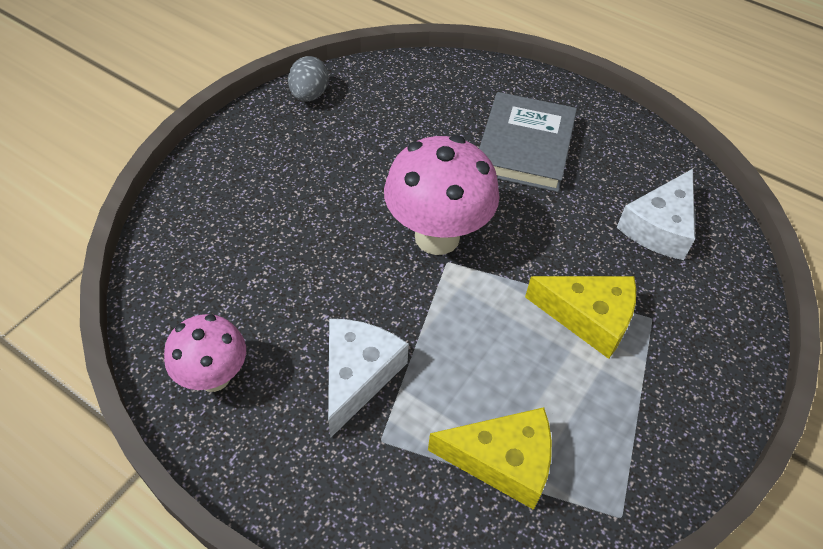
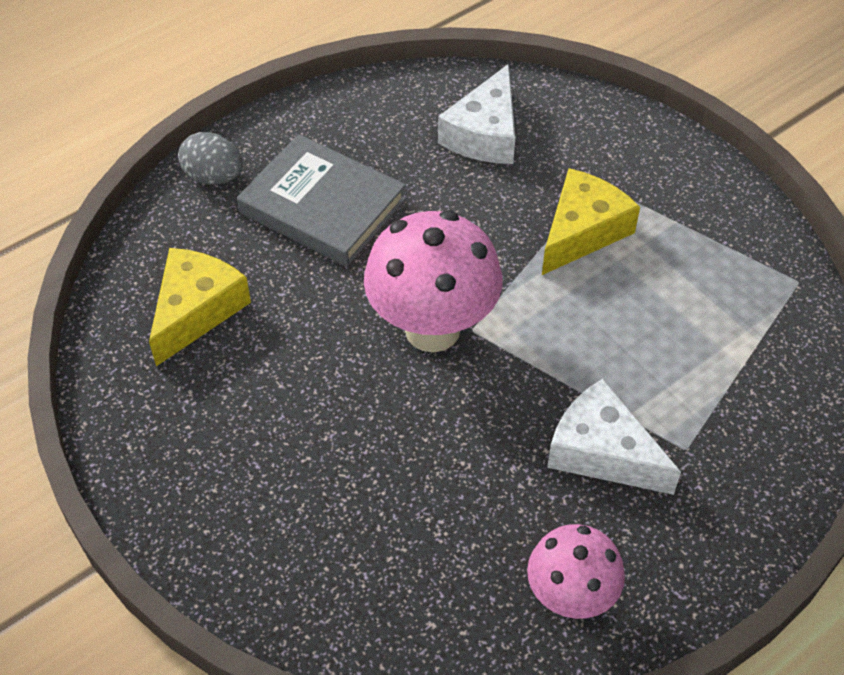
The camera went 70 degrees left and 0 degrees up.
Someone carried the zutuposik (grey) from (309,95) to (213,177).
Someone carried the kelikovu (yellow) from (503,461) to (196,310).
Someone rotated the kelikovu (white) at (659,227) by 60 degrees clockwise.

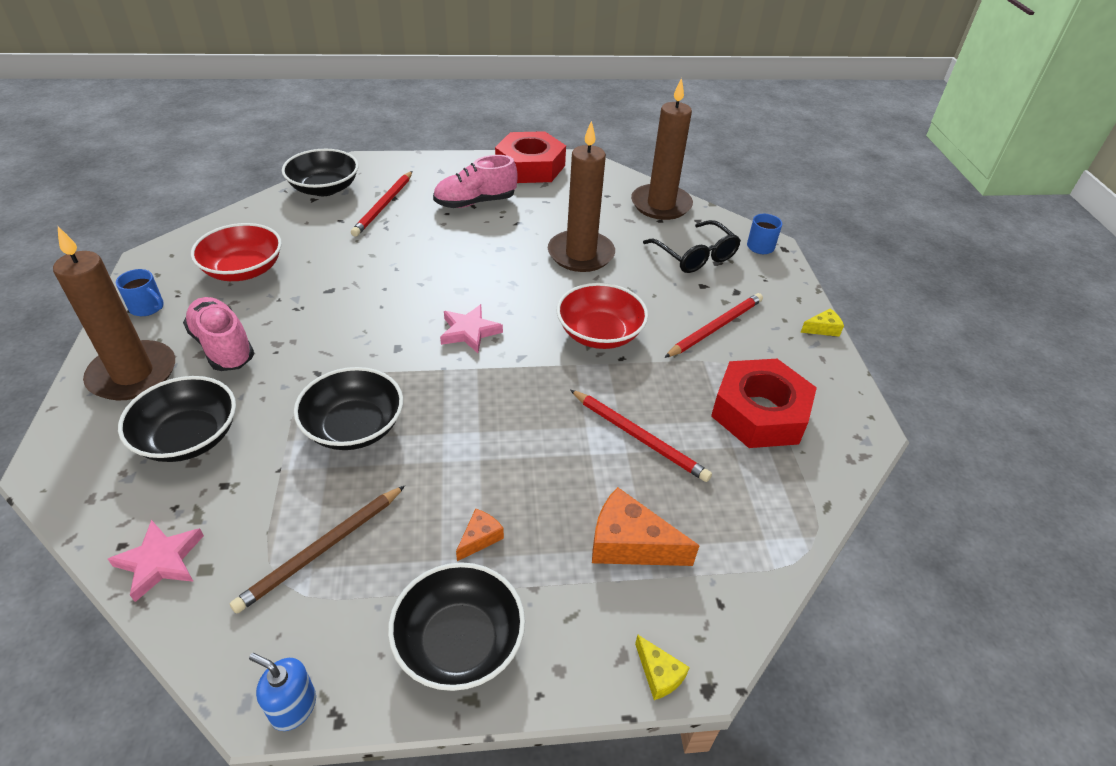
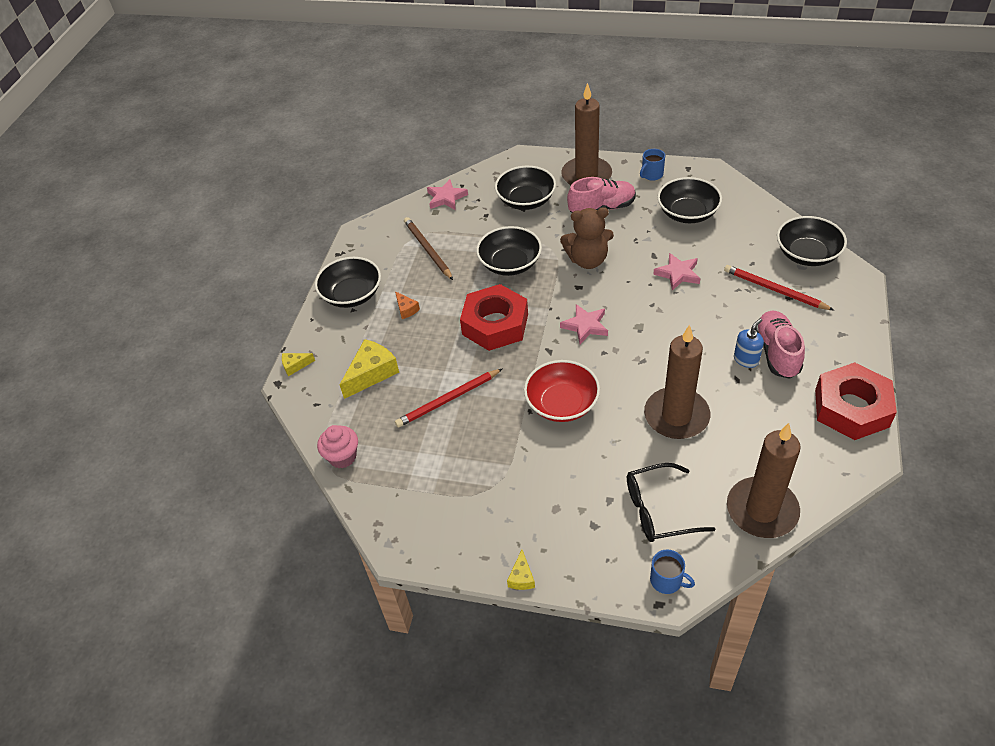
The camera went 115 degrees right and 5 degrees up.
Someone took away the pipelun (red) at (715,327).
Someone put down the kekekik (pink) at (342,457).
Someone put down the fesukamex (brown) at (587,260).
Someone put down the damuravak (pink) at (678,274).
Someone carried the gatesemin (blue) from (293,707) to (746,359).
Someone carried the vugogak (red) from (759,412) to (495,324).
Someone repainted the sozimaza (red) at (243,270), which became the sozimaza (black) at (687,213).
Someone repainted the kelikovu (orange) at (630,544), which became the kelikovu (yellow) at (371,373).

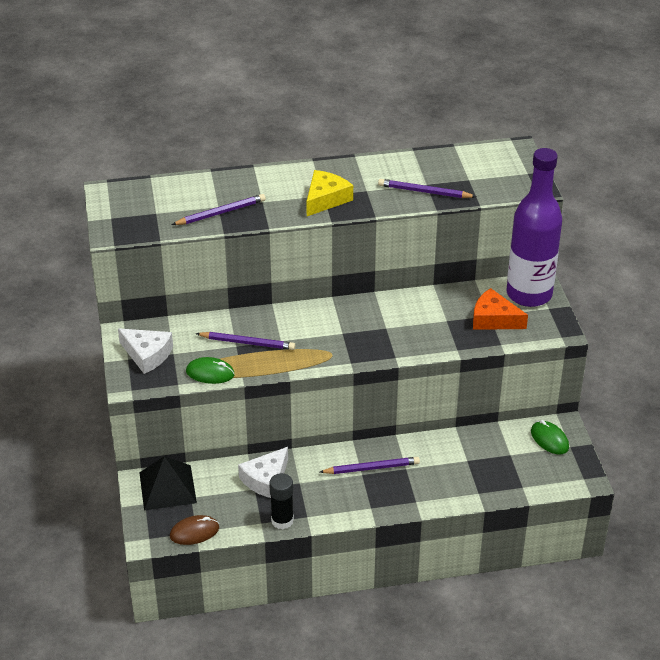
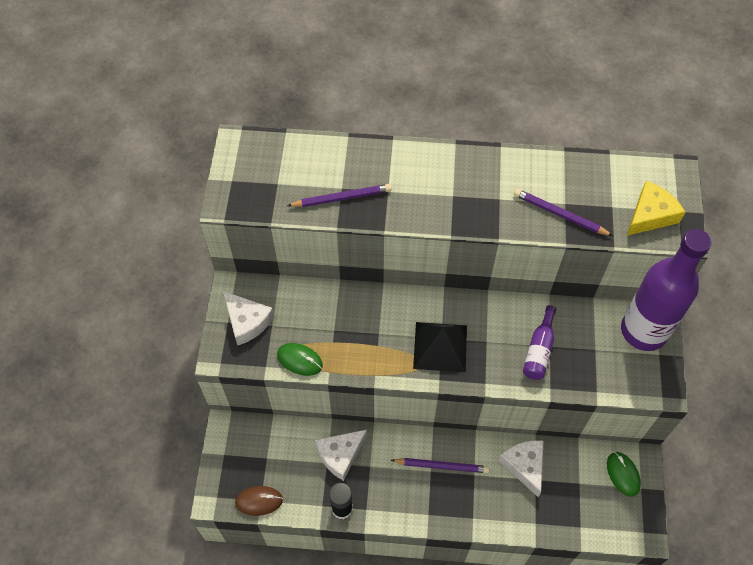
The camera went 15 degrees right and 20 degrees up.
Someone took away the pipelun (purple) at (247,343).
Someone took away the kelikovu (orange) at (494,319).
Someone put down the kelikovu (white) at (524,465).
Someone put down the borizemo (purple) at (539,350).
Someone carried the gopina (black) from (167,487) to (440,347).
Someone carried the kelikovu (yellow) from (326,199) to (650,215).

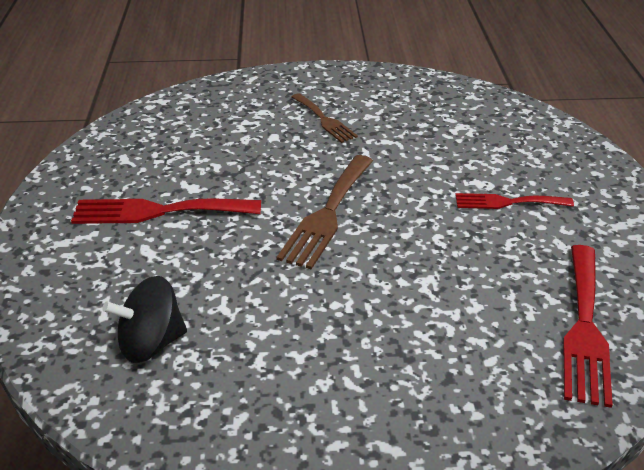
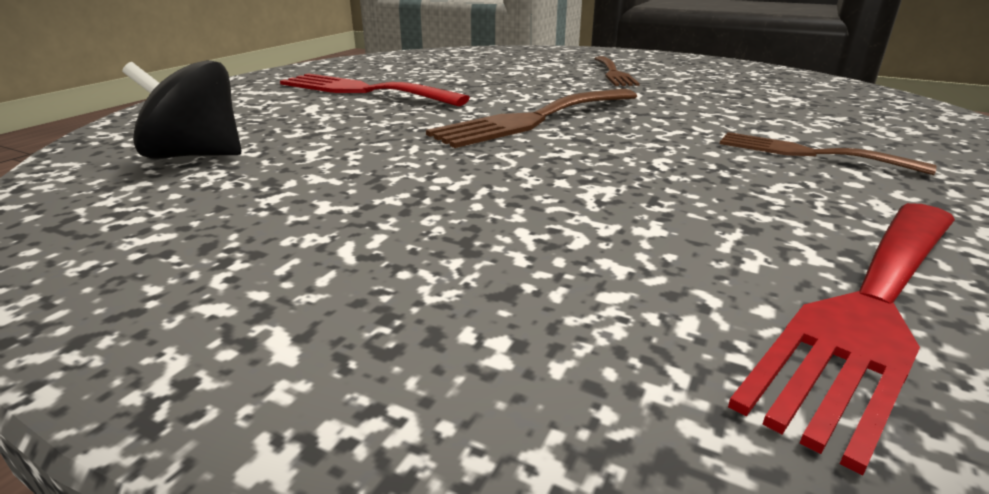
The camera went 30 degrees right and 10 degrees down.
Someone repainted the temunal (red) at (507,202), which became the temunal (brown) at (808,153).

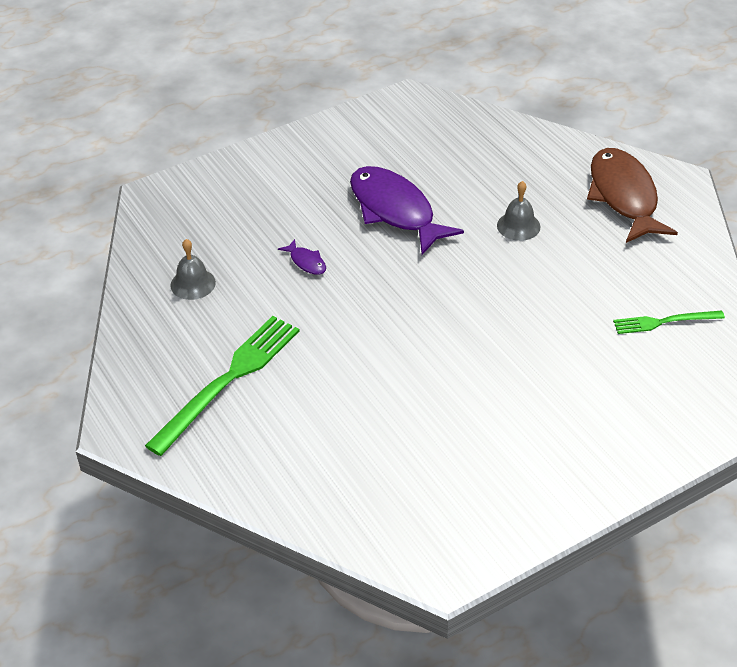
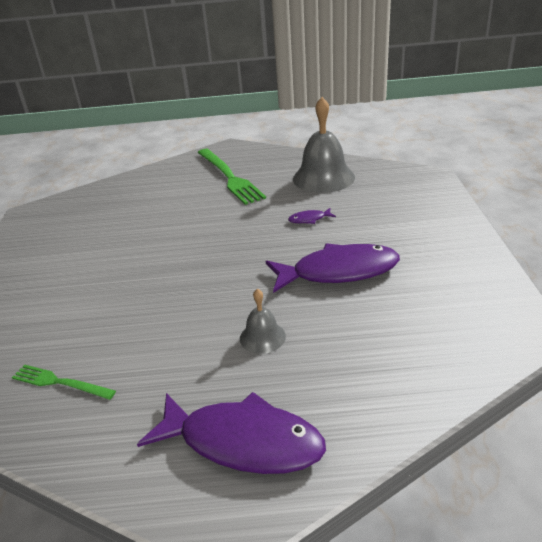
The camera went 120 degrees right and 10 degrees down.
Someone repainted the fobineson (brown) at (624,196), which became the fobineson (purple) at (243,442).
Someone rotated the temunal (green) at (664,322) by 90 degrees counterclockwise.
Someone scaled the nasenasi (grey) at (193,284) by 1.97.

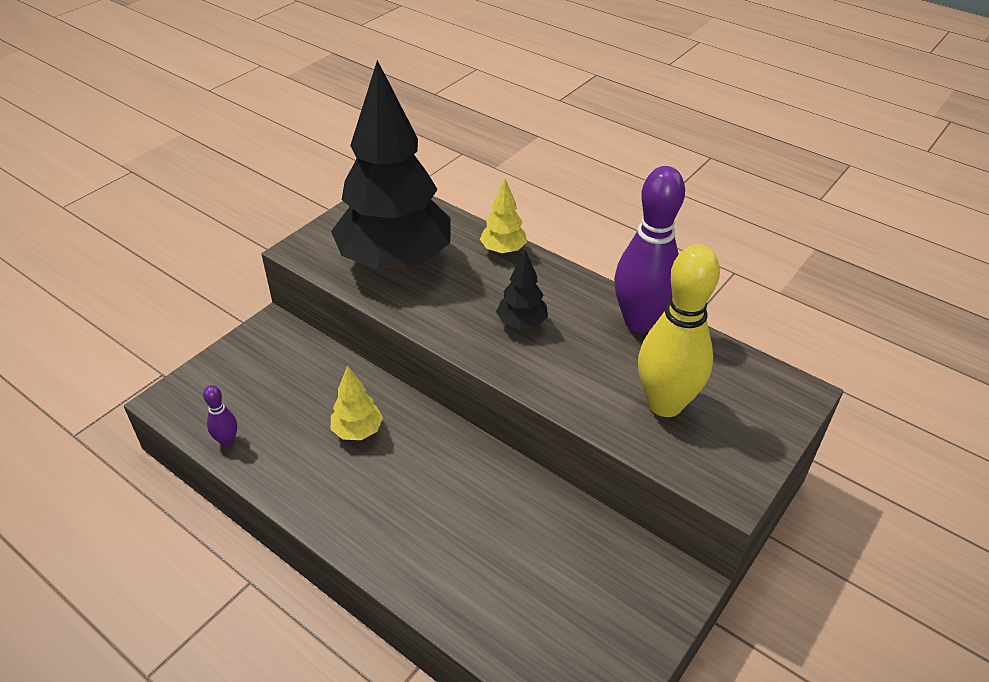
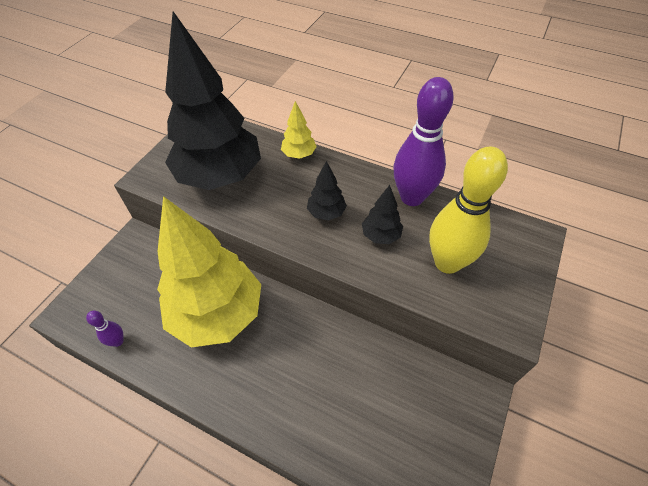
The camera went 10 degrees left and 10 degrees up.
Someone put down the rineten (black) at (381,235).
Someone scaled the rineten (yellow) at (358,431) by 2.45.

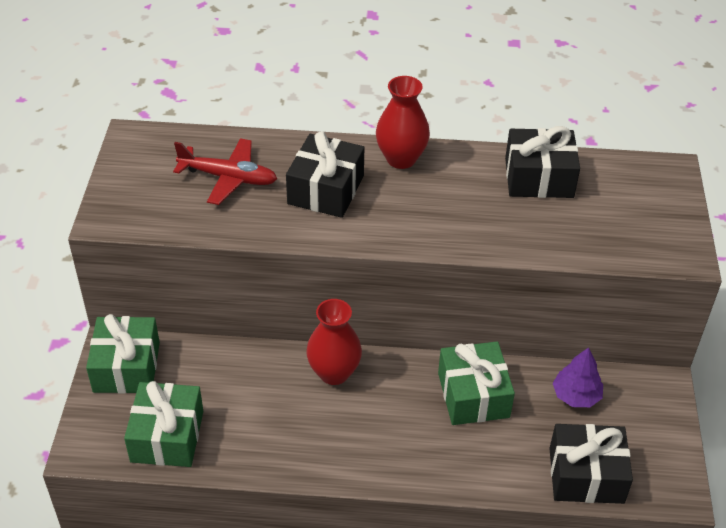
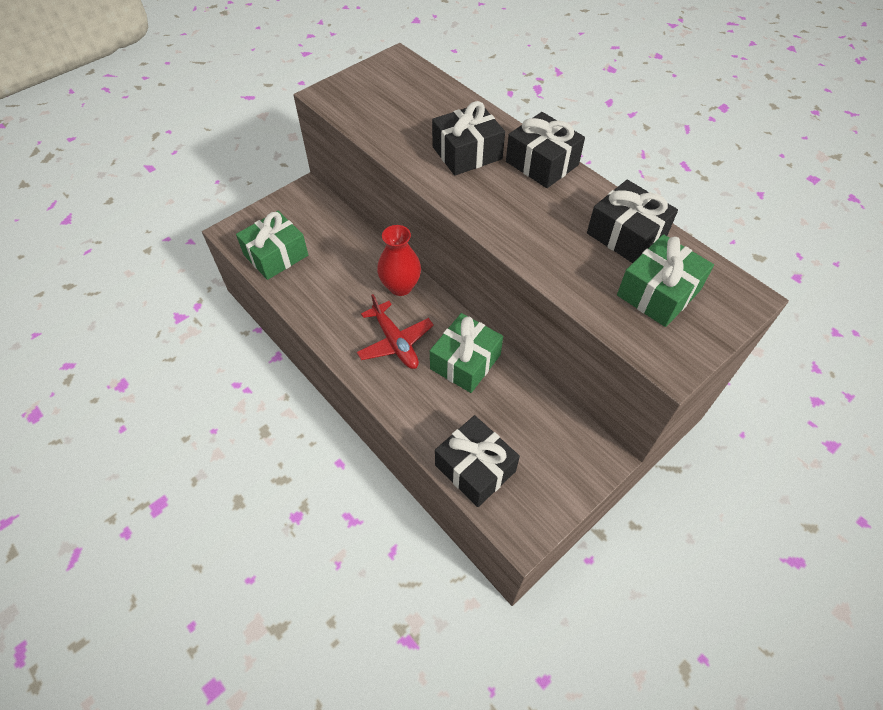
The camera went 45 degrees right and 10 degrees up.
Someone took away the rineten (purple) at (576,395).
Someone carried the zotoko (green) from (126,367) to (658,293).
Someone carried the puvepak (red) from (228,178) to (395,342).
Someone swapped the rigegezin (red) at (401,159) for the zotoko (black) at (542,163).

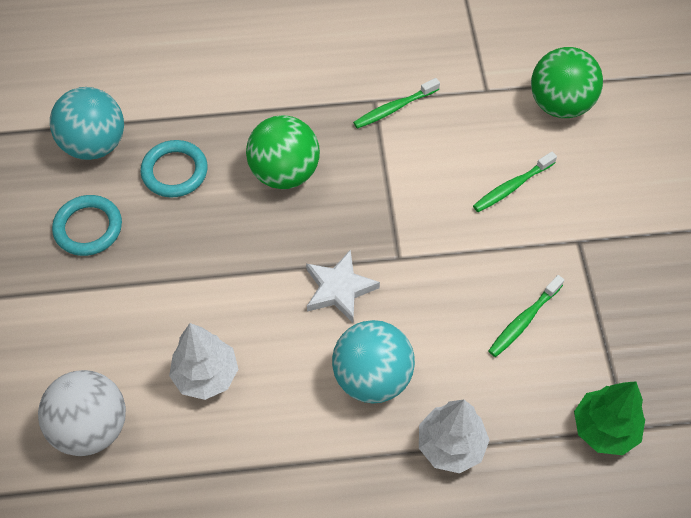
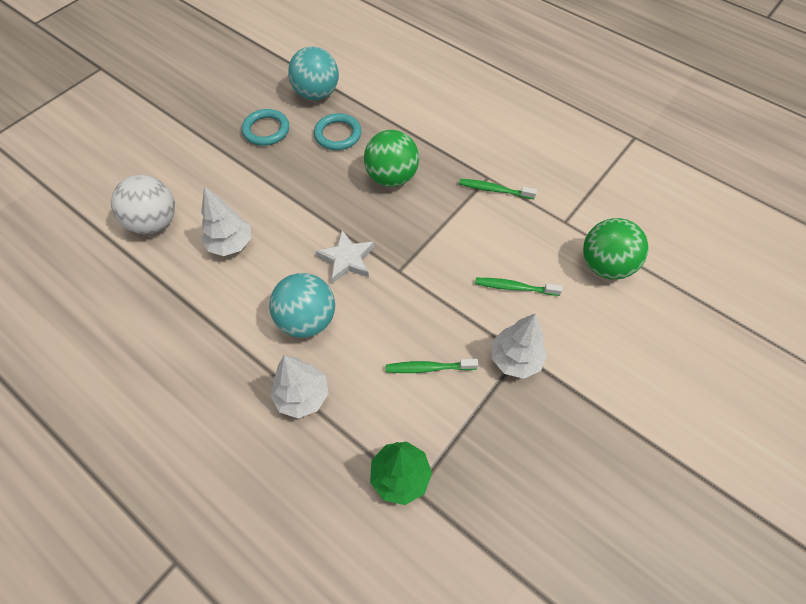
The camera went 45 degrees right and 0 degrees up.
Someone put down the rineten (white) at (515,359).

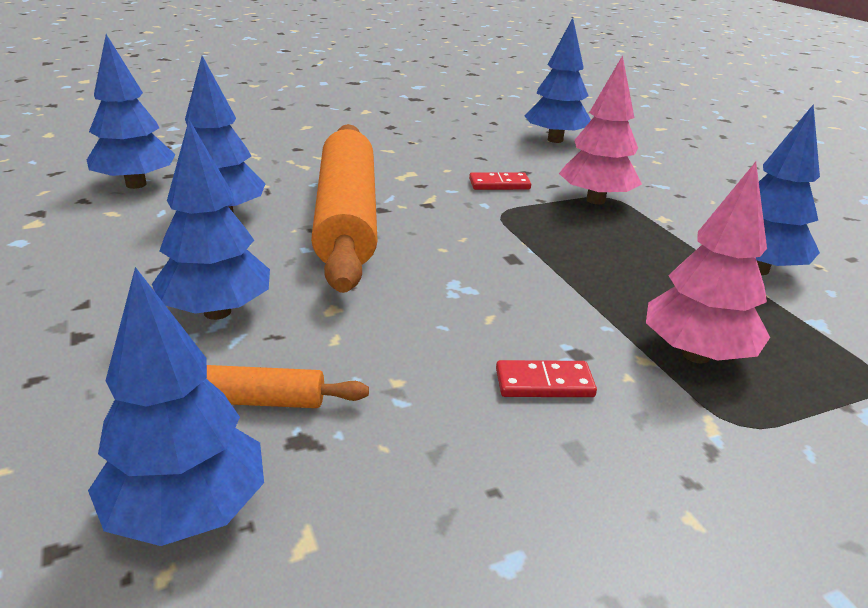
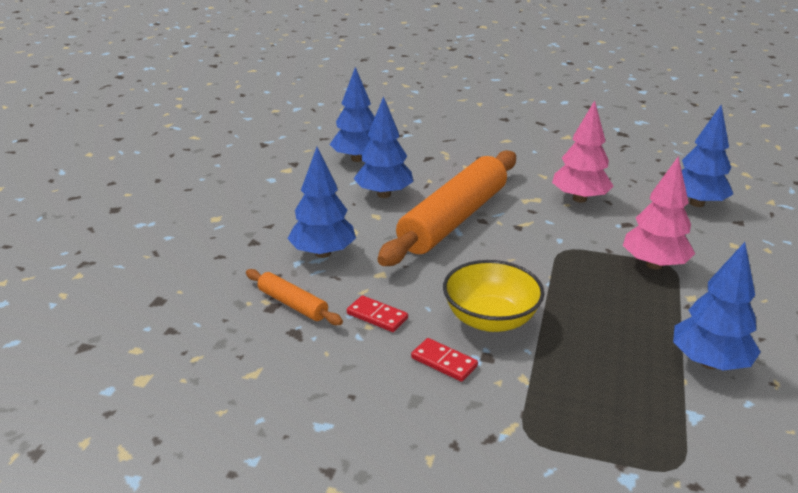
The camera went 40 degrees right and 0 degrees up.
Someone took away the rineten (blue) at (188,512).
Someone put down the sozimaza (yellow) at (490,319).
Someone carried the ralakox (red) from (499,184) to (377,316).
Someone carried the rineten (pink) from (695,355) to (579,199).

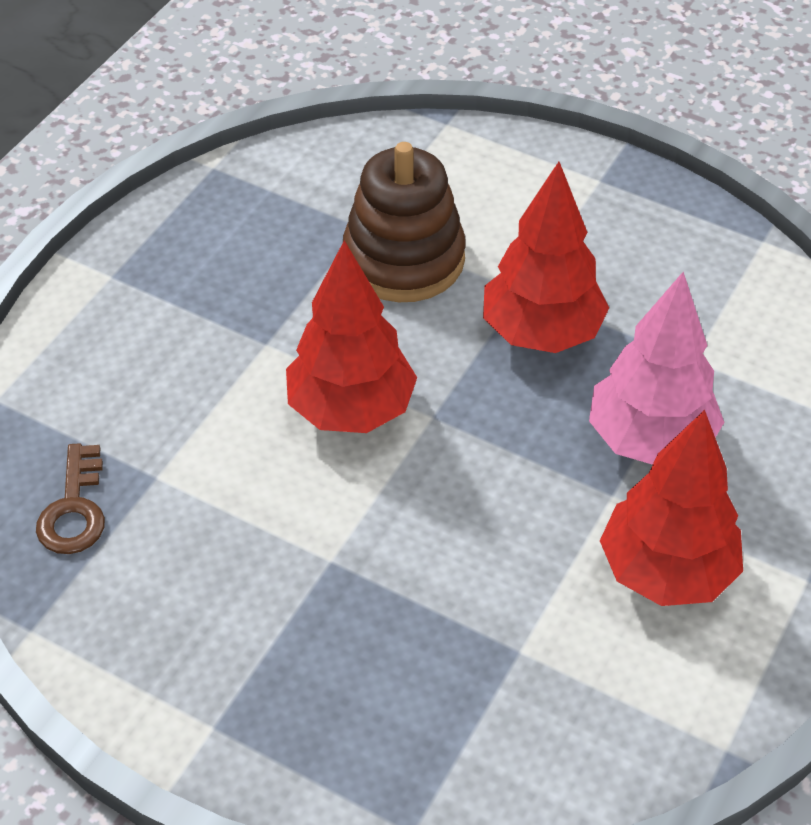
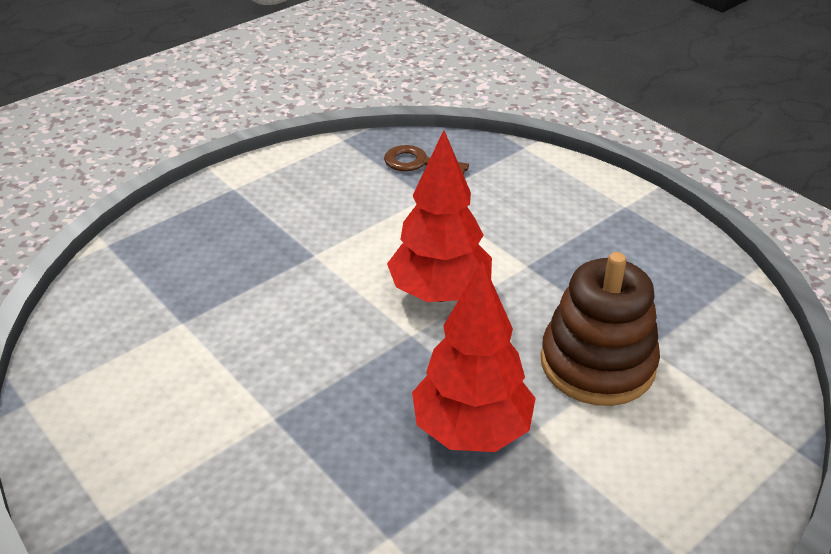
The camera went 110 degrees right and 10 degrees down.
Someone took away the rineten (pink) at (650,440).
Someone took away the rineten (red) at (666,572).

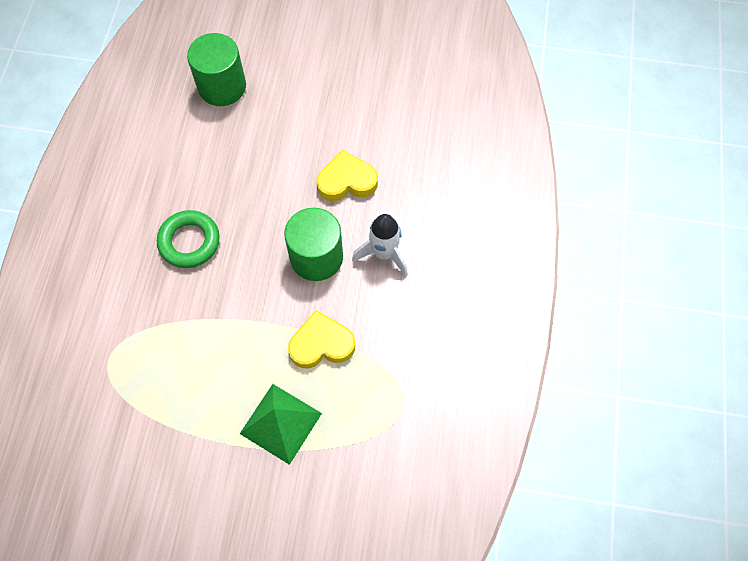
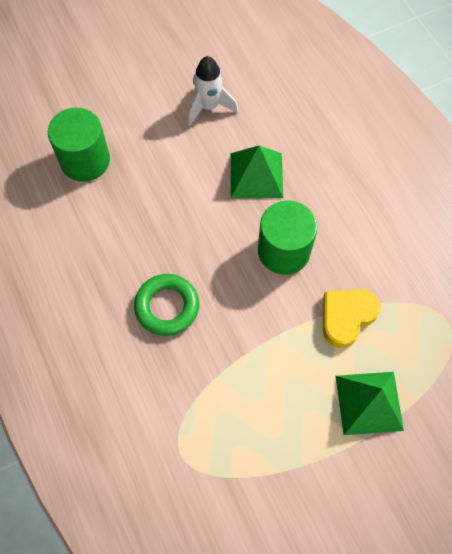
The camera went 35 degrees left and 0 degrees up.
Someone carried the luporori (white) from (384,253) to (209,107).
Someone swapped the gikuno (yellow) at (347,181) for the gopina (green) at (256,175).

